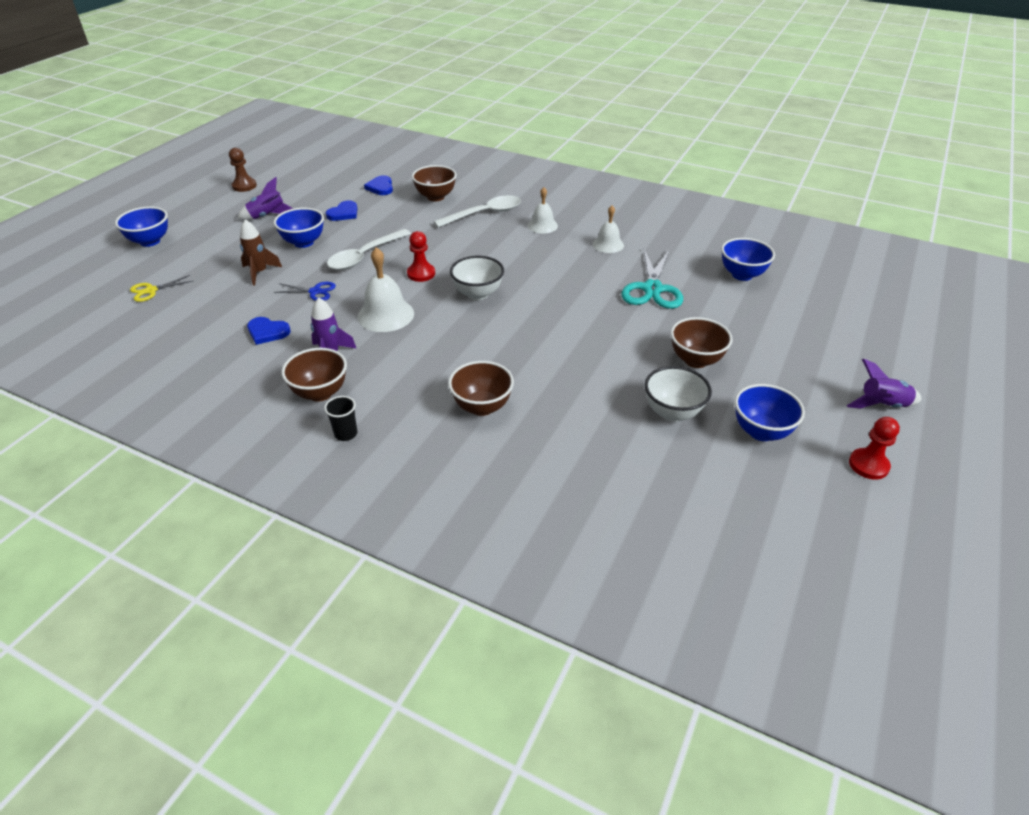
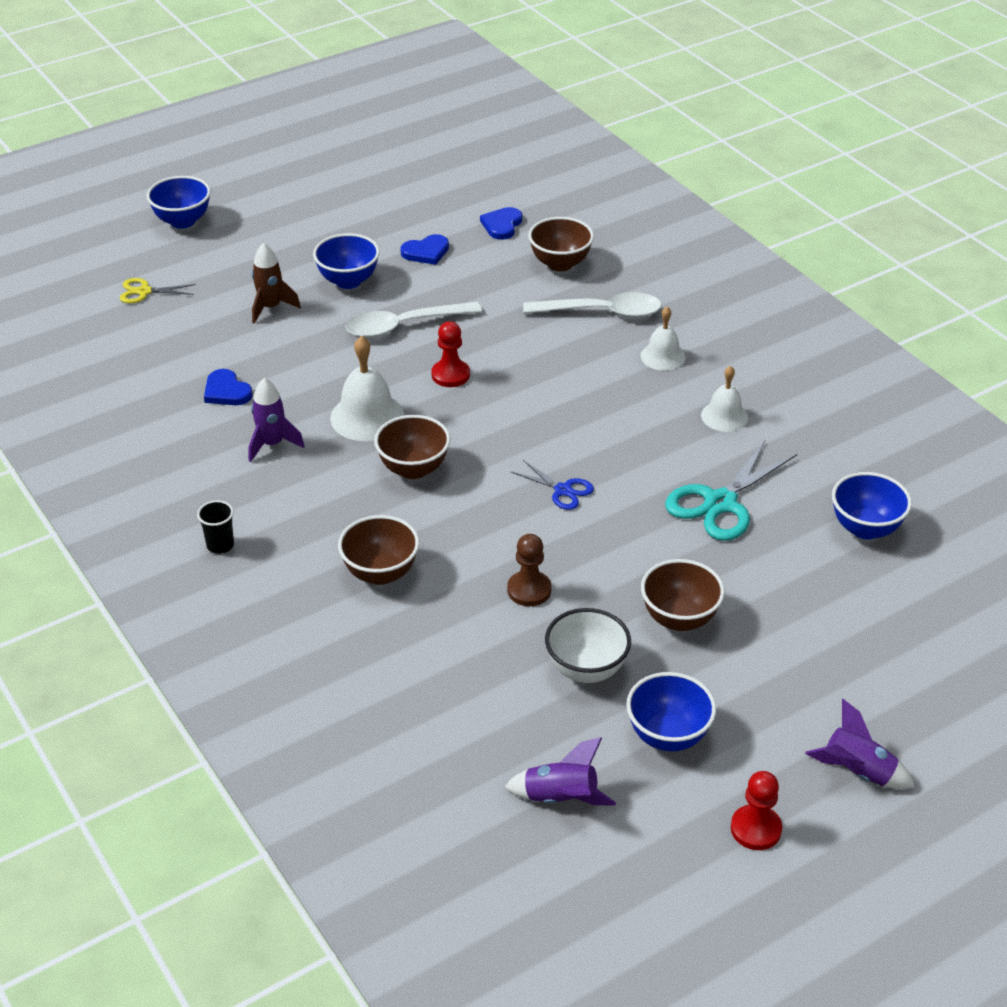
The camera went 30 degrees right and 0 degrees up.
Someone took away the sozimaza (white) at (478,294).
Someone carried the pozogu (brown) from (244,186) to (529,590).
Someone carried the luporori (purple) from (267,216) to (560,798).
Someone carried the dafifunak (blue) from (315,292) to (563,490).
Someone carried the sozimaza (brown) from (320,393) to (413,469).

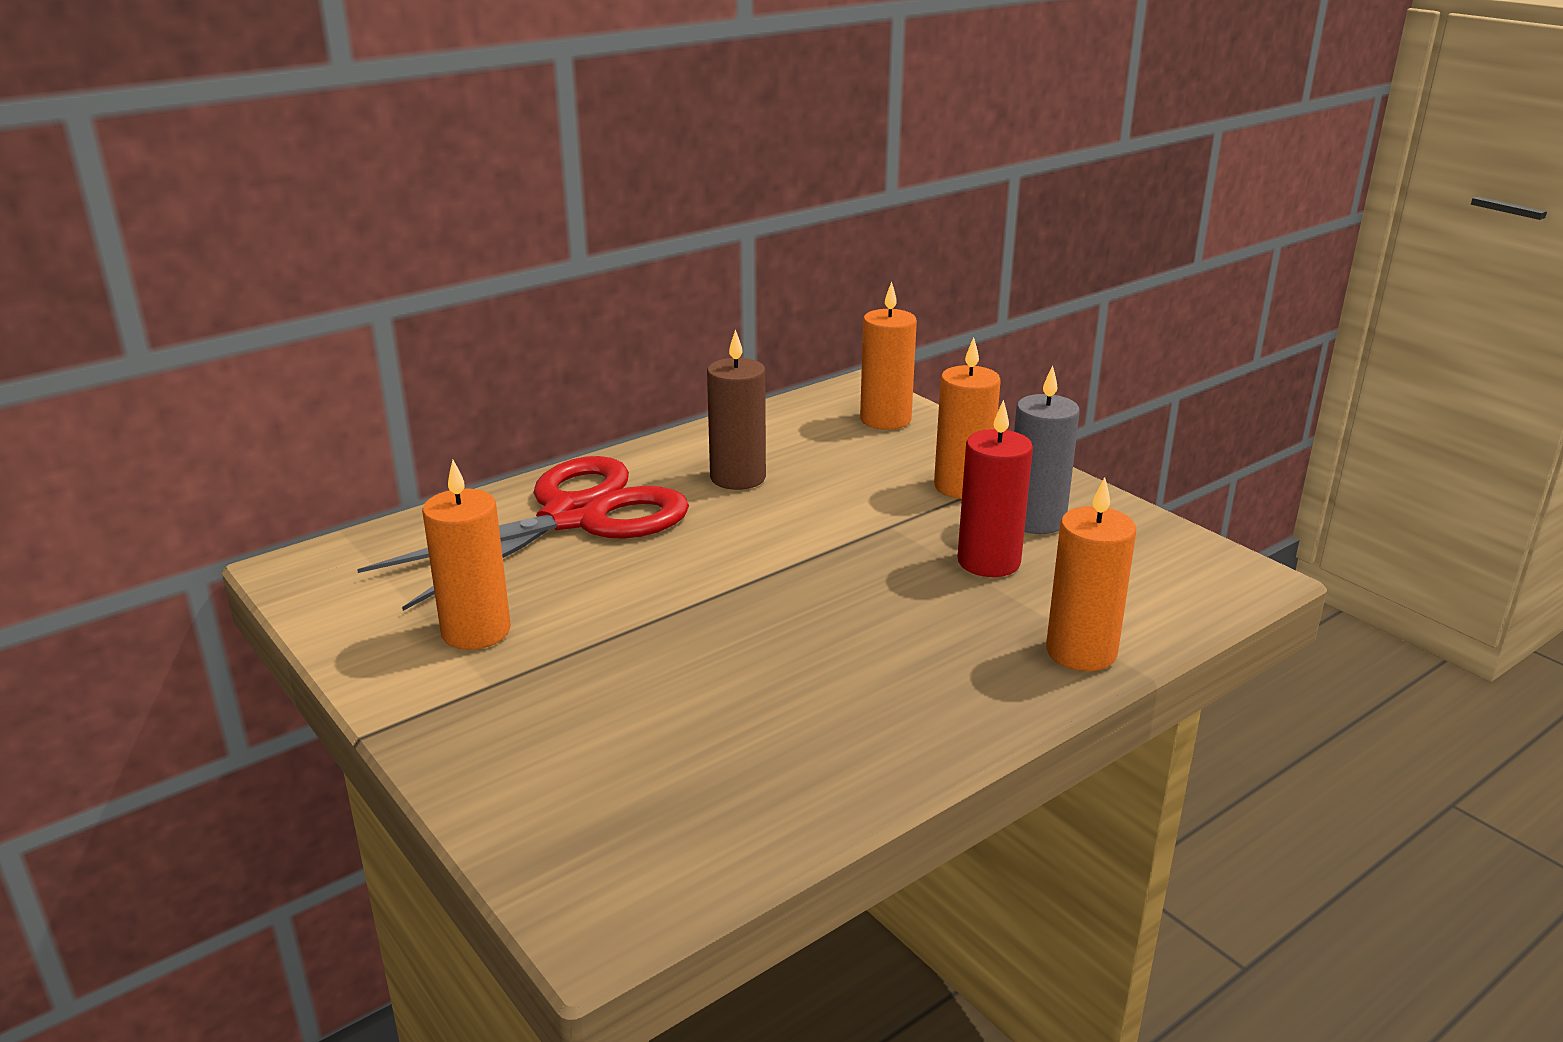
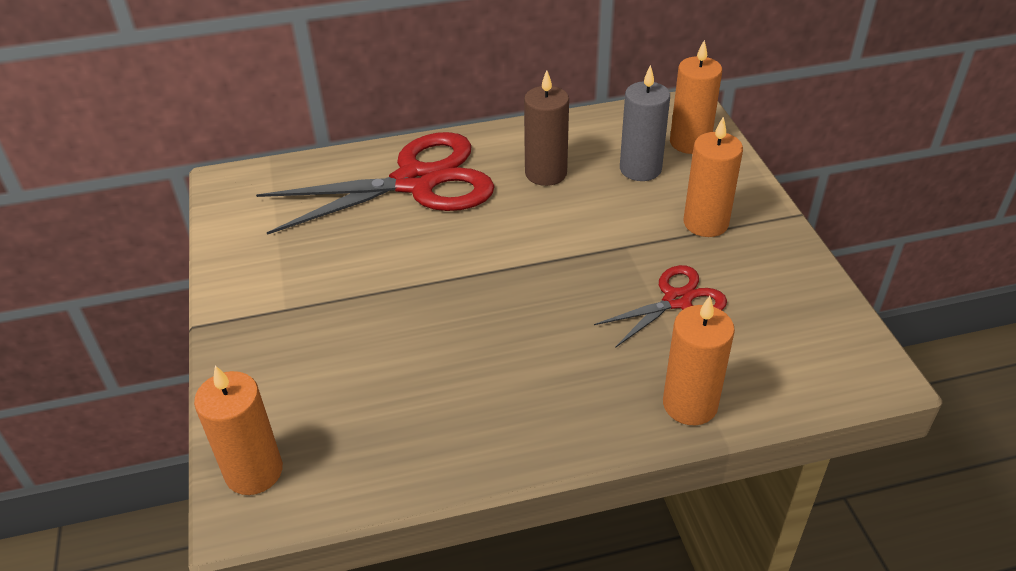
The camera went 25 degrees right and 15 degrees up.
Someone carried the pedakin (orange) from (476,631) to (254,471).
Someone carried the pedakin (grey) from (1035,520) to (640,169).
Someone swapped the pedakin (red) at (988,562) for the dafifunak (red) at (677,300).

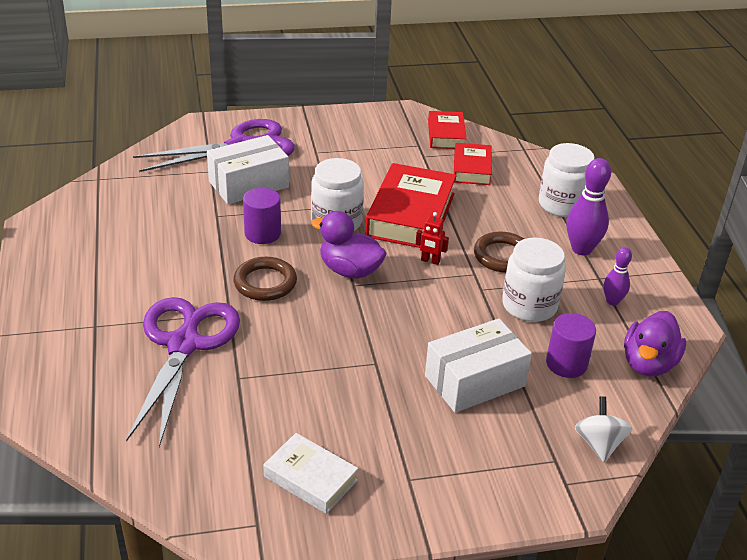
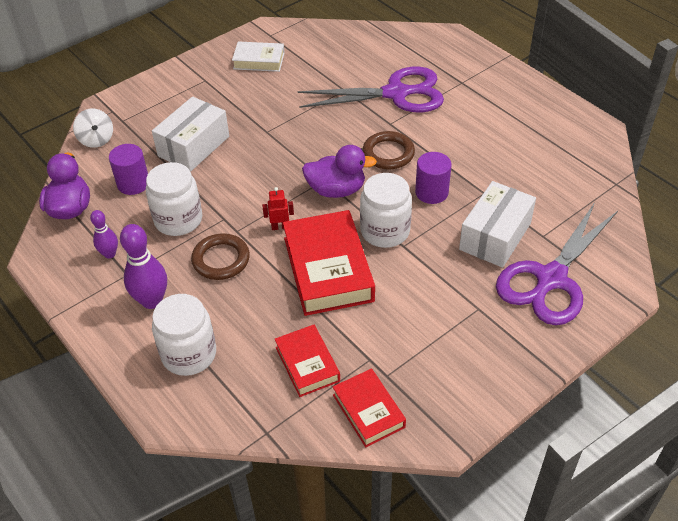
The camera went 155 degrees right and 10 degrees up.
Someone rotated the dafifunak (purple) at (184,345) by 75 degrees counterclockwise.

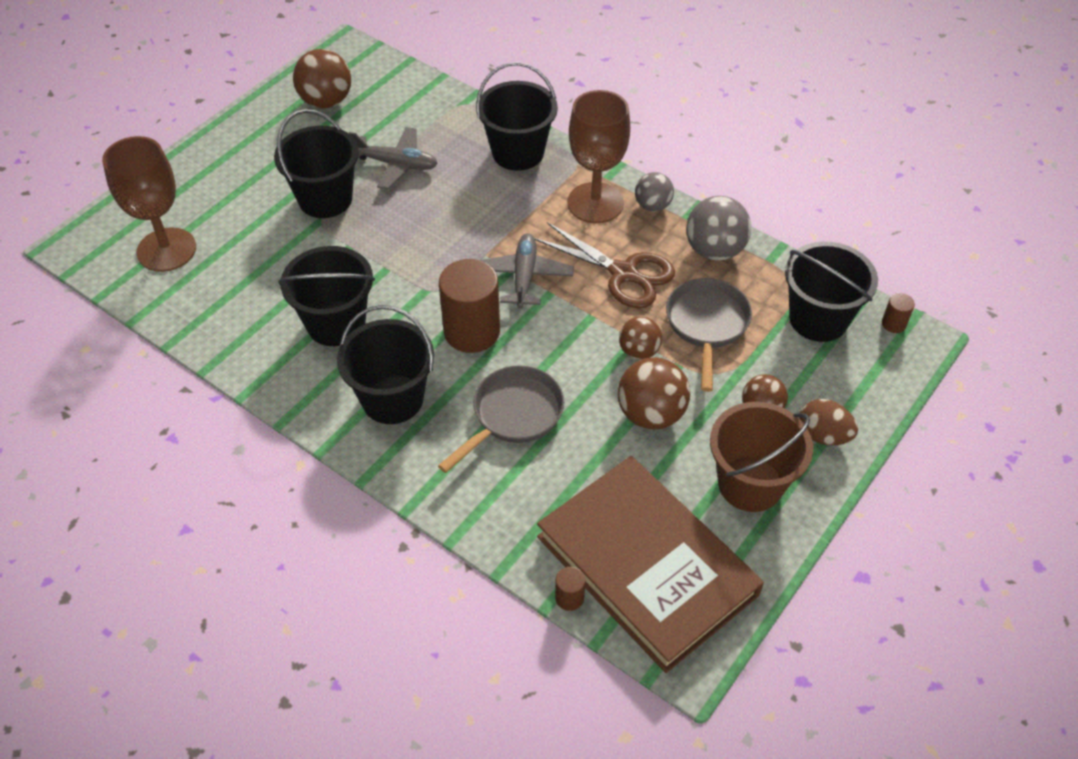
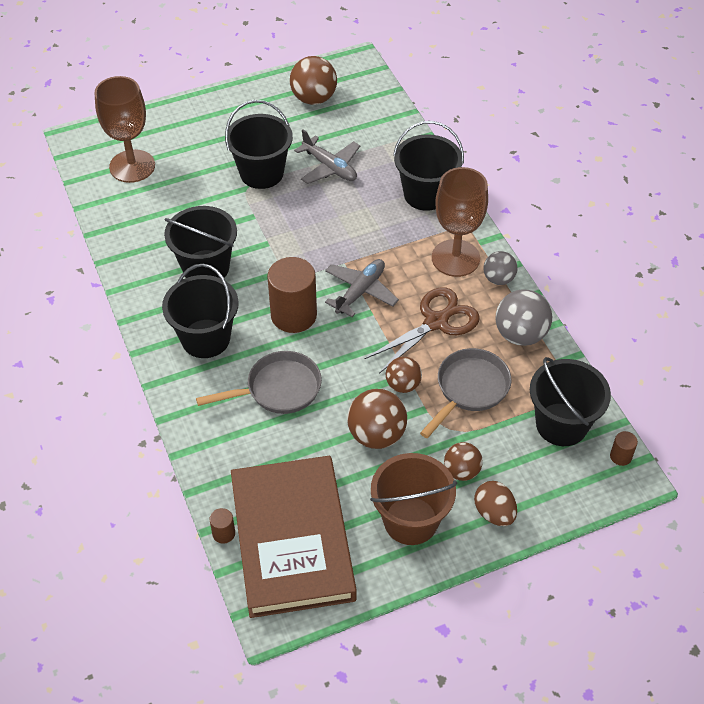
The camera went 30 degrees right and 0 degrees up.
Someone rotated the dafifunak (brown) at (624,273) by 105 degrees counterclockwise.

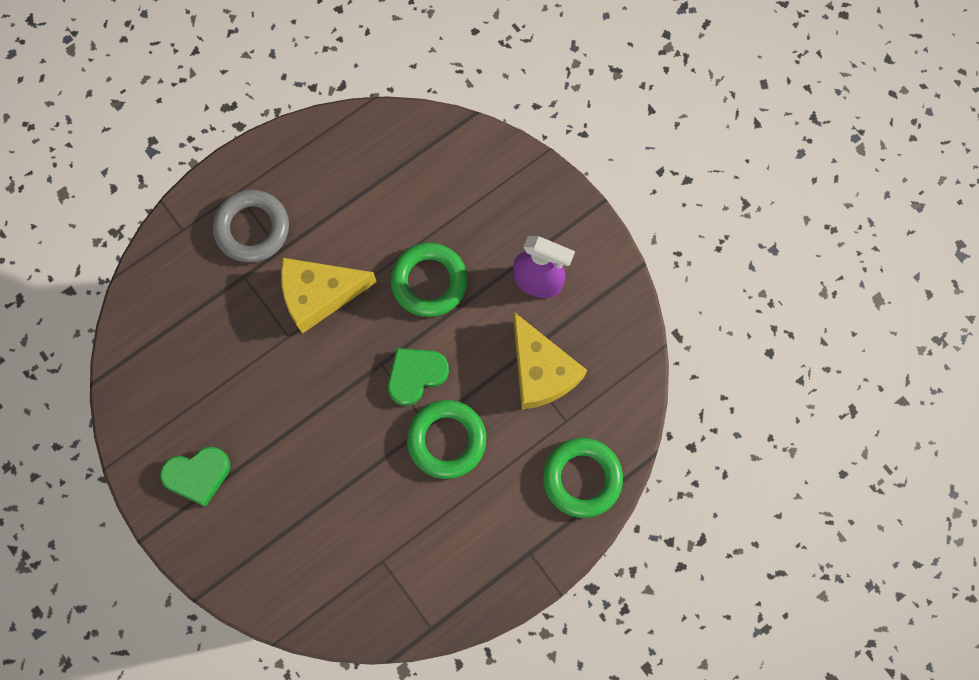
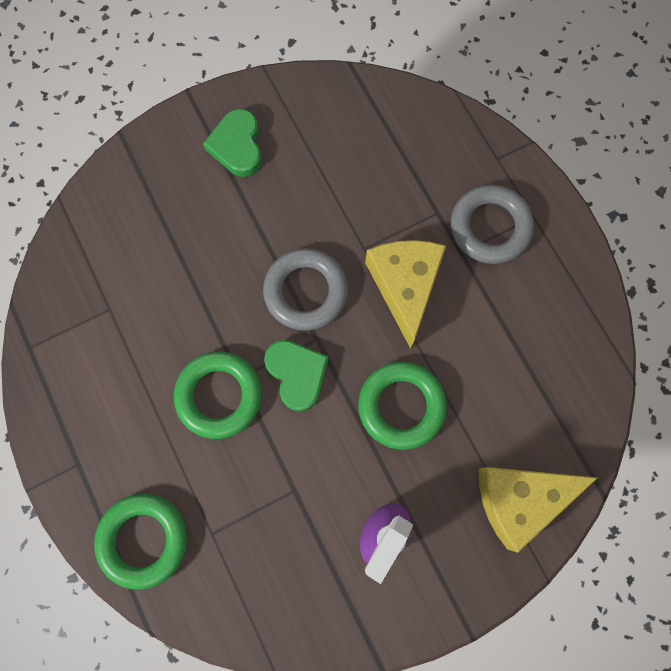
The camera went 100 degrees right and 0 degrees up.
Someone put down the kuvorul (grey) at (305,291).
Someone carried the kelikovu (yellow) from (541,371) to (519,499).

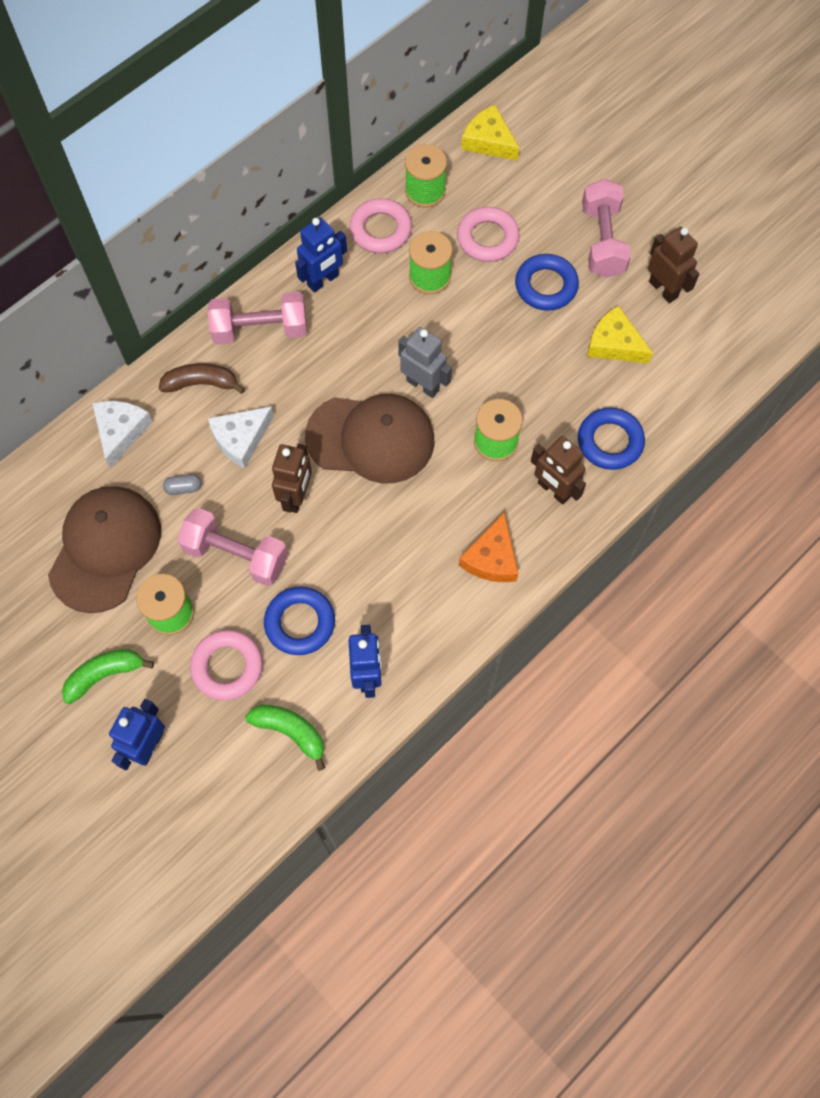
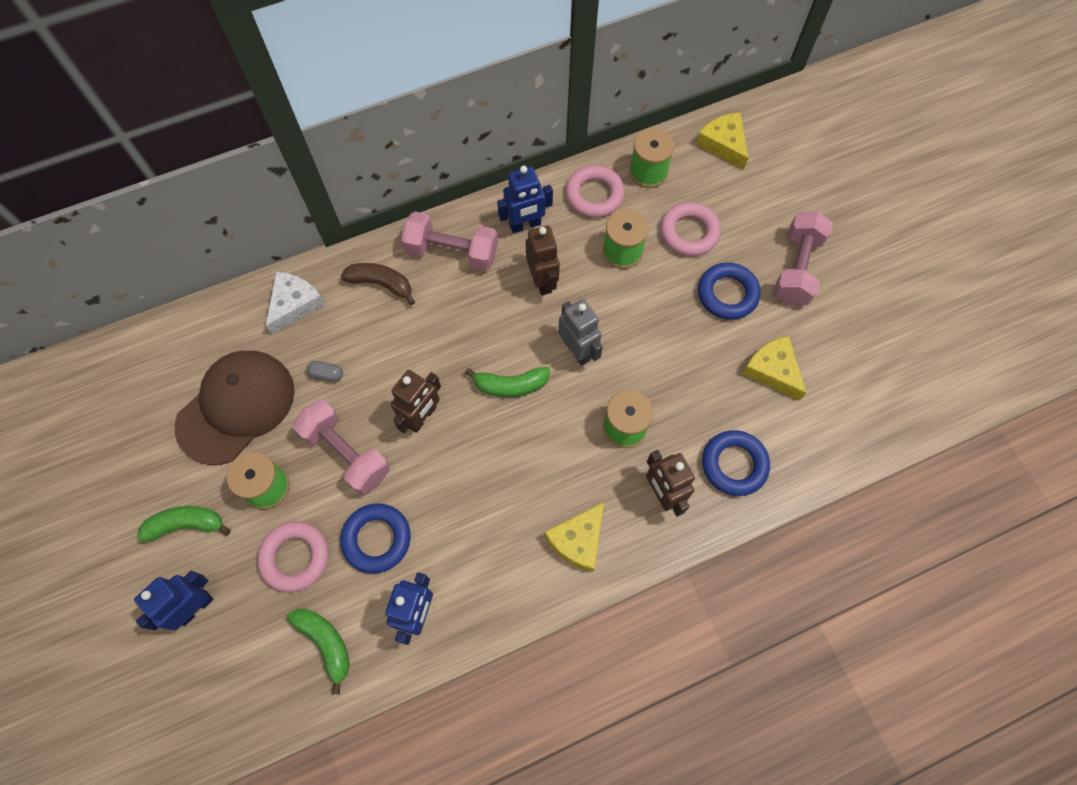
The camera went 20 degrees right and 0 degrees up.
Someone took away the kelikovu (white) at (241,439).
Someone carried the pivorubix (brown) from (663,289) to (542,281).
Someone swapped the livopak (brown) at (371,438) for the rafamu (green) at (510,385).
Someone repainted the kelikovu (orange) at (491,558), which became the kelikovu (yellow) at (578,540).

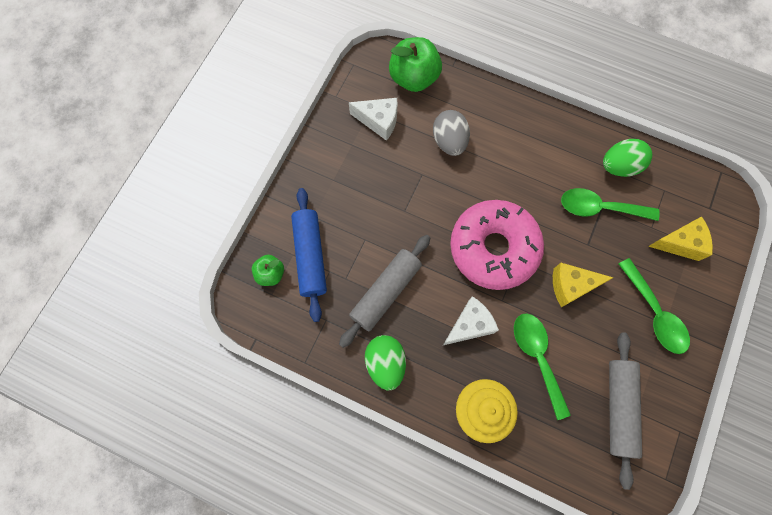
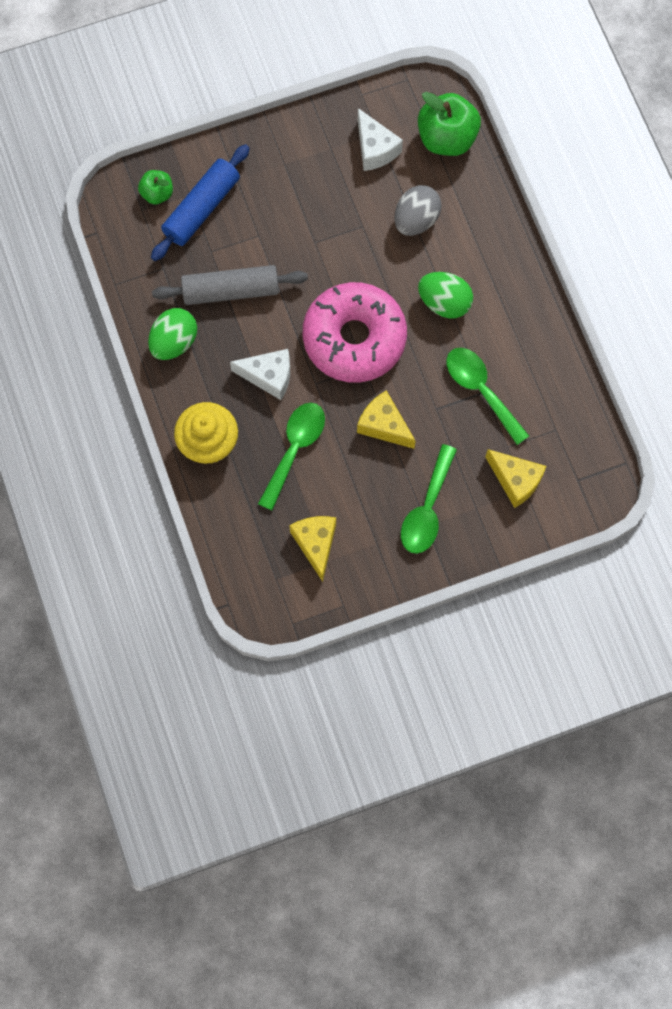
The camera went 45 degrees right and 0 degrees up.
Someone carried the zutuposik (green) from (619,166) to (444,303).
Someone swapped the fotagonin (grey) at (619,408) for the kelikovu (yellow) at (315,544).

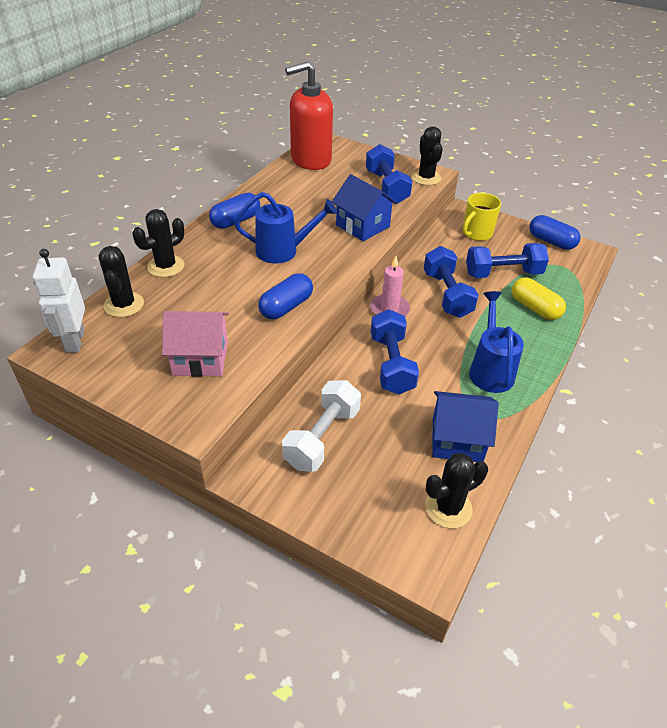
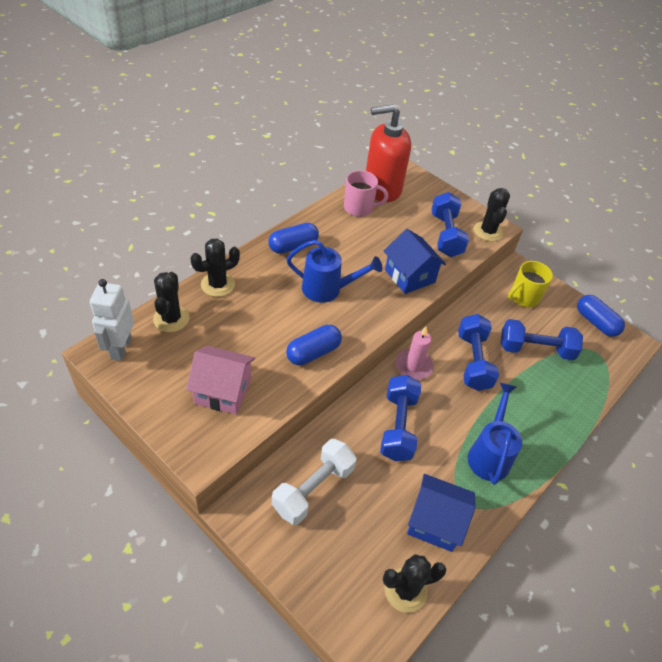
The camera went 10 degrees right and 5 degrees up.
Someone took away the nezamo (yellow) at (535,308).
Someone put down the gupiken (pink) at (359,208).

